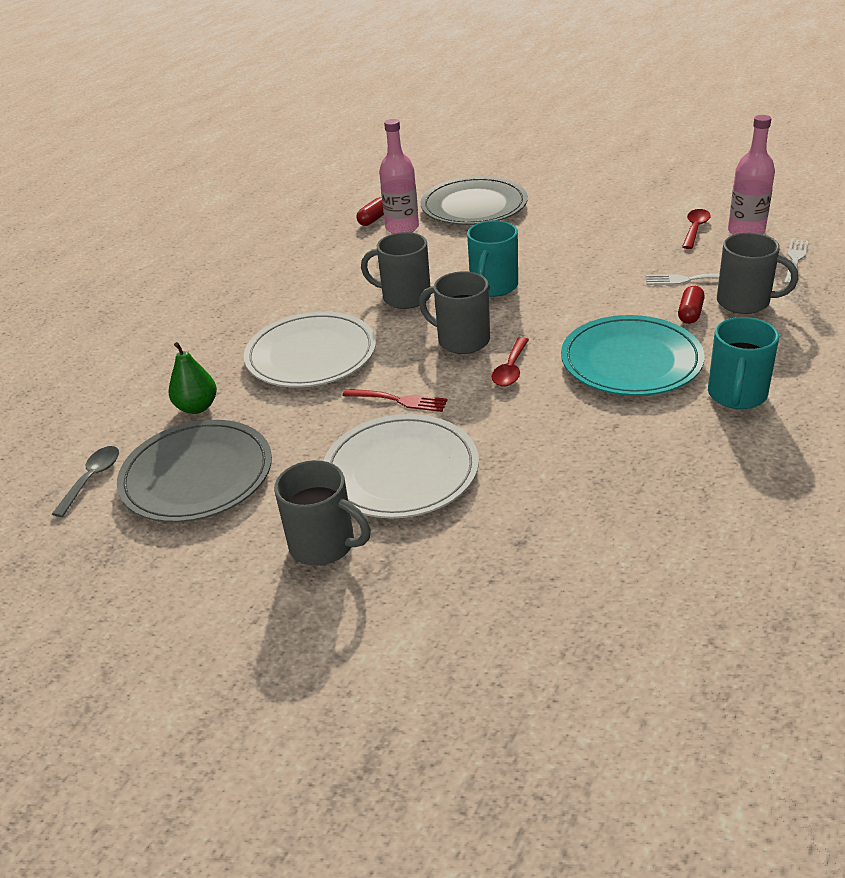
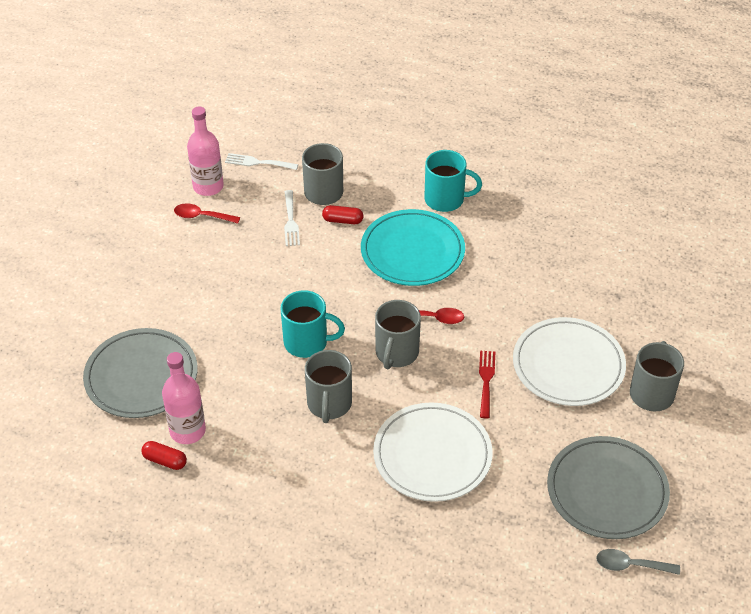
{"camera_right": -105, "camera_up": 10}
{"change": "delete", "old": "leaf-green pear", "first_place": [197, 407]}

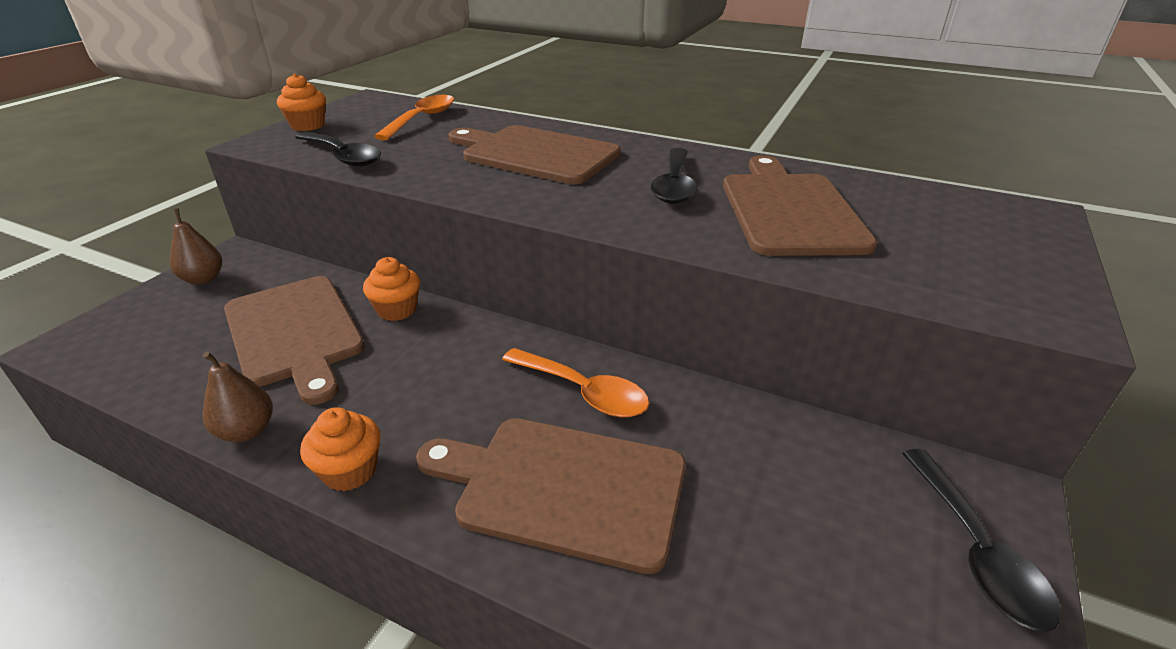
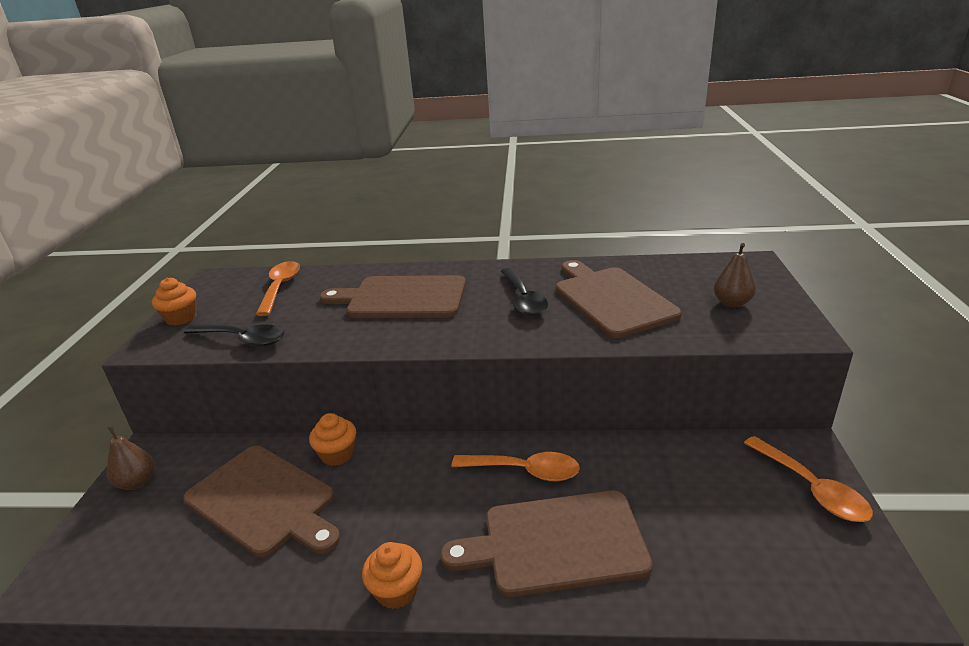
{"camera_right": -20, "camera_up": -5}
{"change": "move", "old": "brown pear", "first_place": [247, 431], "second_place": [732, 303]}
{"change": "recolor", "old": "ebony teaspoon", "new": "bright orange teaspoon", "first_place": [976, 551], "second_place": [811, 488]}

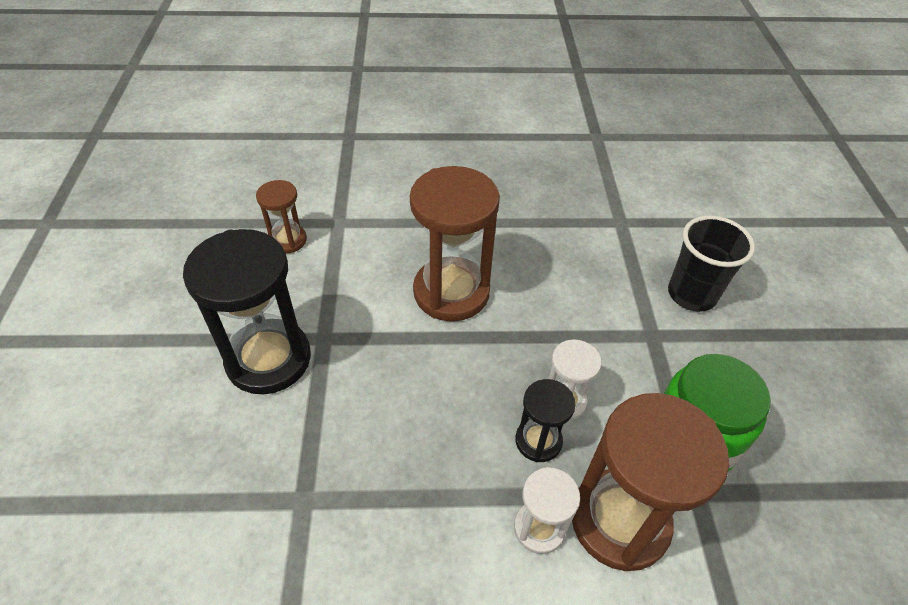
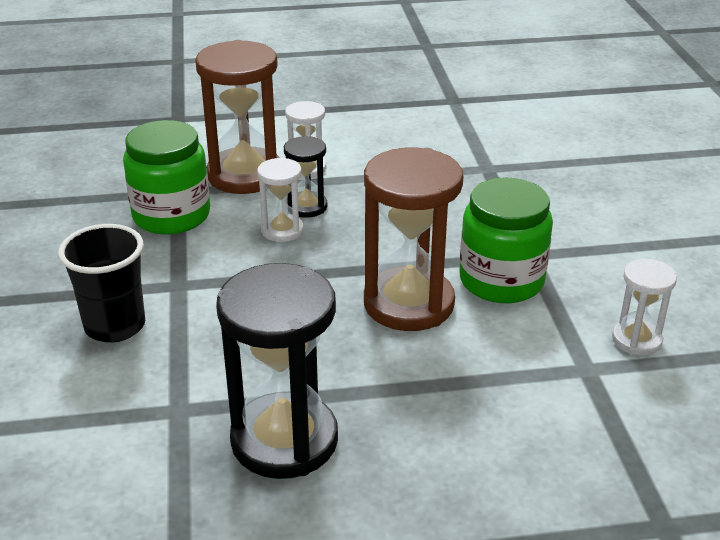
{"camera_right": 175, "camera_up": -15}
{"change": "recolor", "old": "brown sand timer", "new": "pure white sand timer", "first_place": [288, 240], "second_place": [636, 340]}
{"change": "move", "old": "ebony sand timer", "first_place": [268, 359], "second_place": [284, 440]}
{"change": "insert", "new": "leaf-green jam jar", "second_place": [501, 281]}

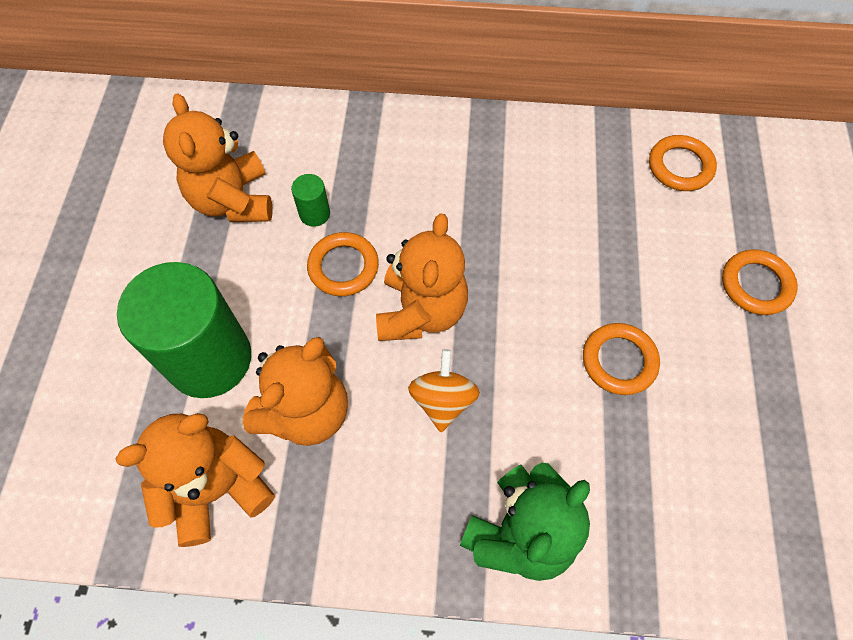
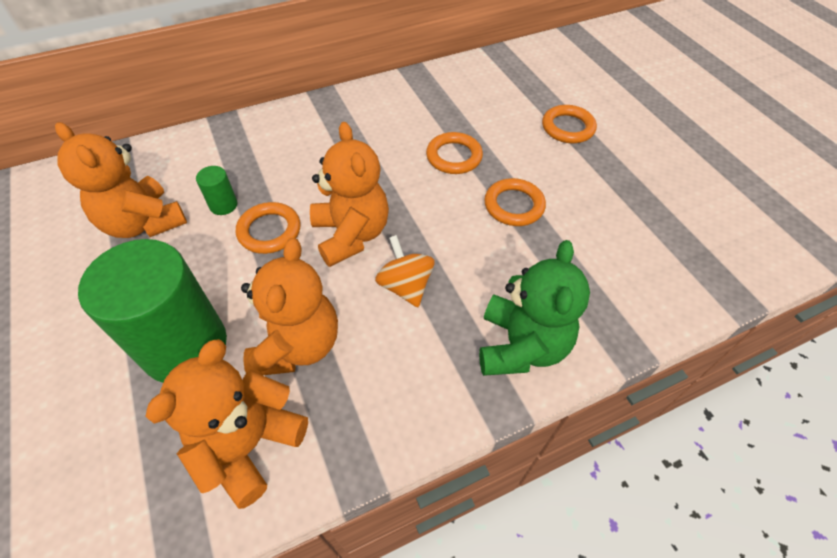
{"camera_right": -30, "camera_up": -10}
{"change": "move", "old": "bright orange hoop", "first_place": [680, 166], "second_place": [454, 157]}

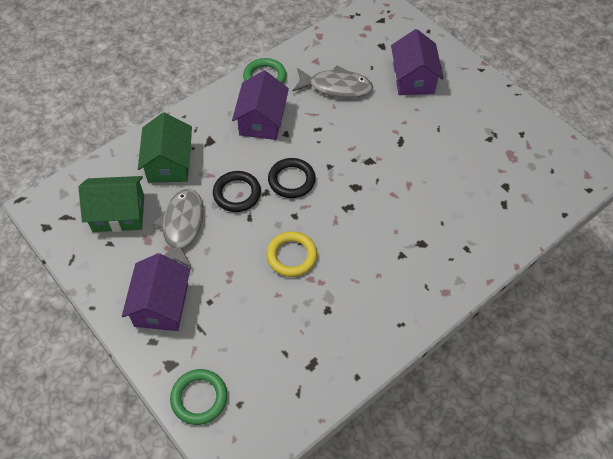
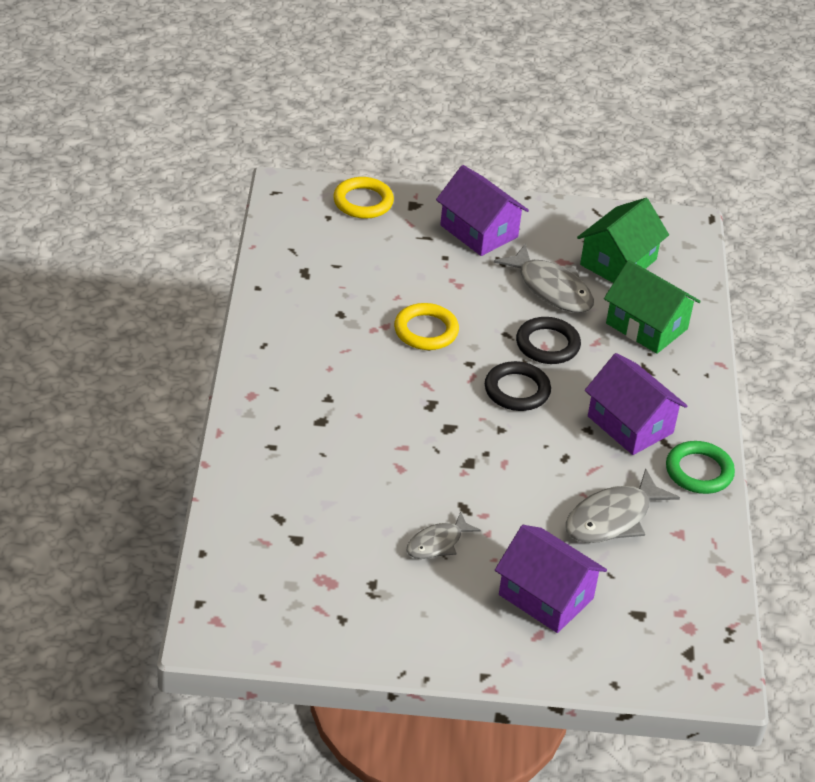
{"camera_right": 130, "camera_up": -15}
{"change": "recolor", "old": "leaf-green hoop", "new": "golden hoop", "first_place": [199, 398], "second_place": [363, 202]}
{"change": "insert", "new": "grey fish", "second_place": [437, 543]}

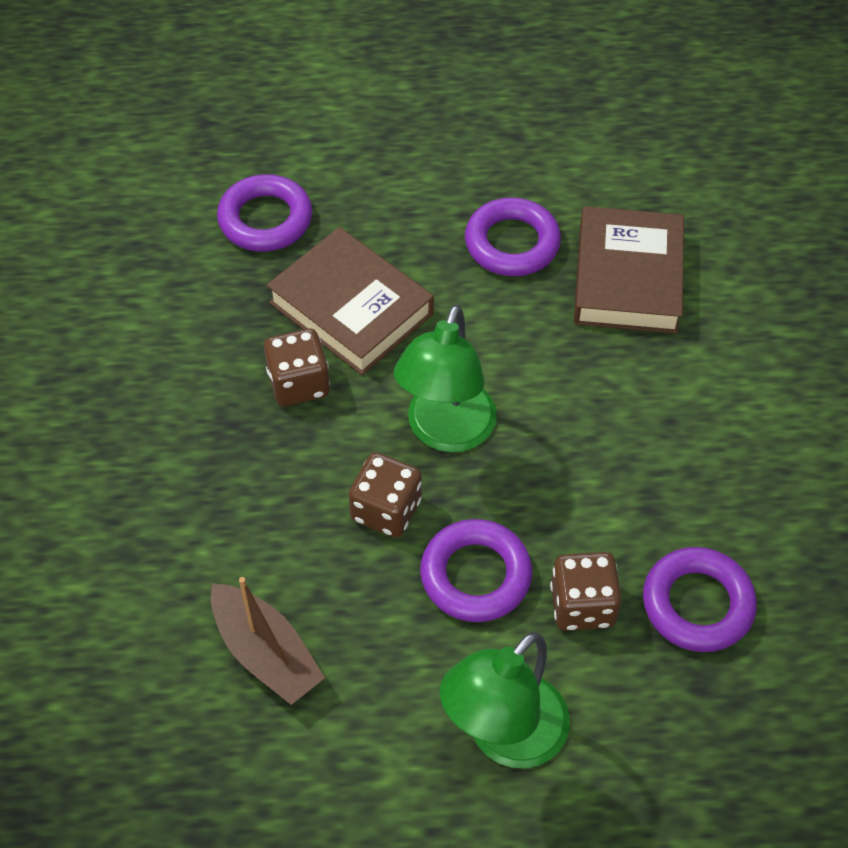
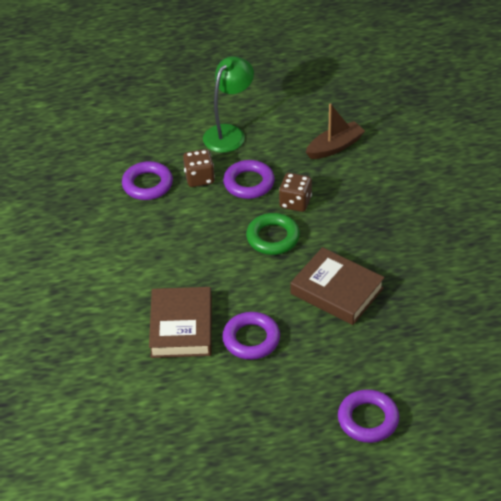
{"camera_right": 175, "camera_up": -10}
{"change": "move", "old": "royal purple hoop", "first_place": [265, 219], "second_place": [368, 419]}
{"change": "replace", "old": "leaf-green desk lamp", "new": "leaf-green hoop", "first_place": [445, 432], "second_place": [273, 237]}
{"change": "delete", "old": "brown die", "first_place": [298, 384]}
{"change": "rotate", "old": "brown sailboat", "first_place": [265, 653], "second_place": [335, 147], "degrees": 105}

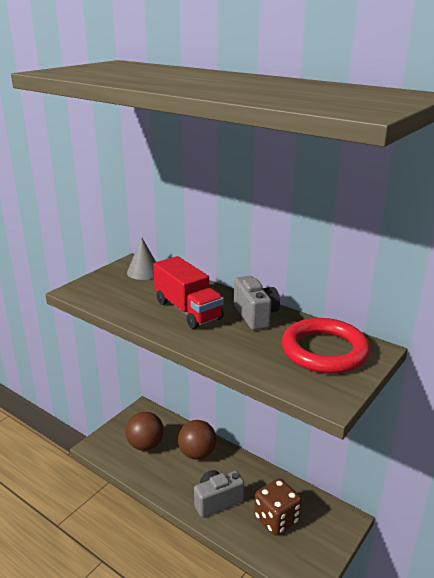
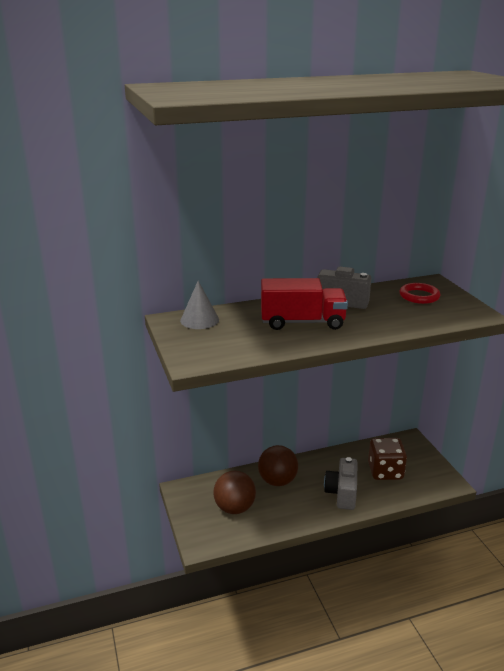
{"camera_right": -55, "camera_up": 0}
{"change": "resize", "old": "red hoop", "first_place": [324, 351], "second_place": [419, 296], "factor": 0.55}

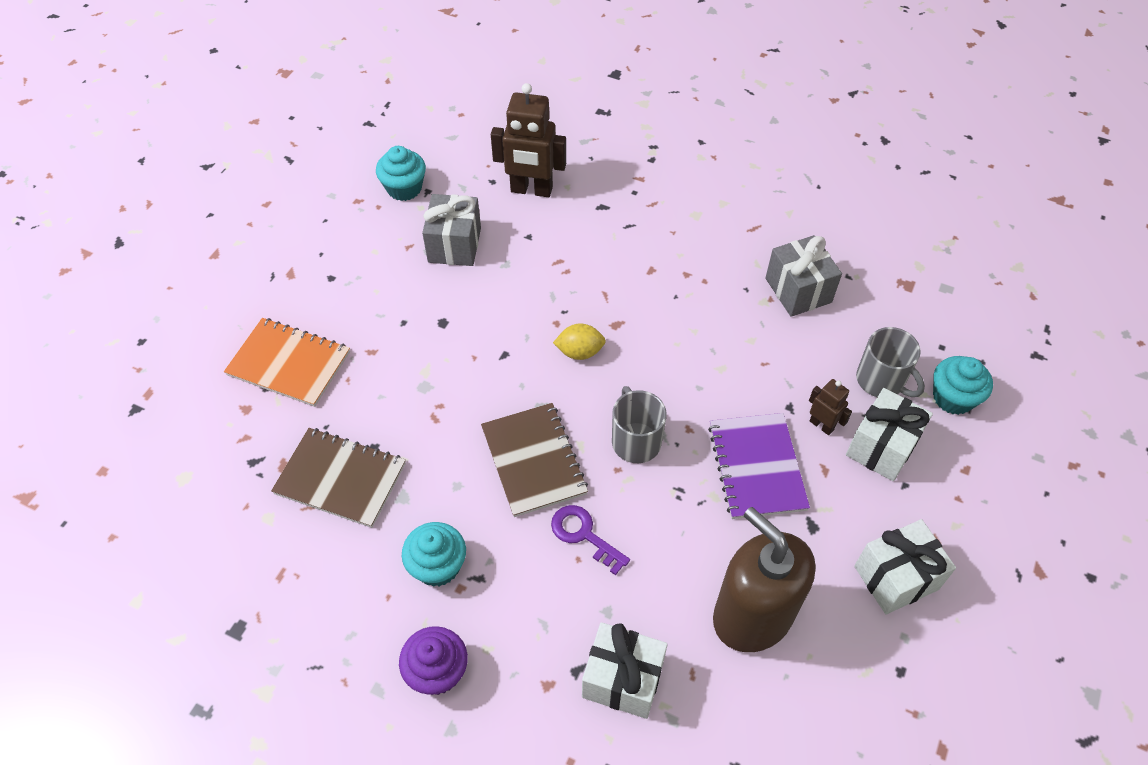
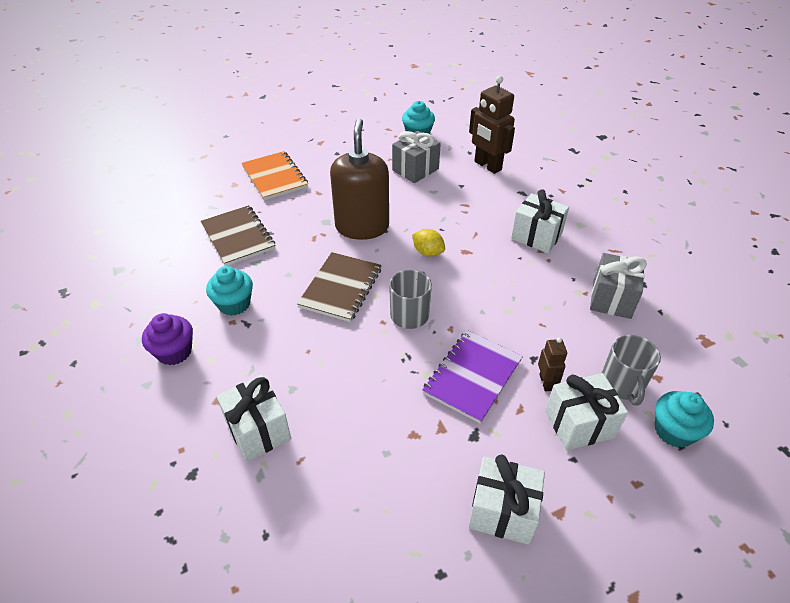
{"camera_right": 40, "camera_up": -10}
{"change": "delete", "old": "royal purple door key", "first_place": [584, 535]}
{"change": "move", "old": "brown soap dispenser", "first_place": [752, 615], "second_place": [362, 227]}
{"change": "insert", "new": "pure white gift", "second_place": [536, 236]}

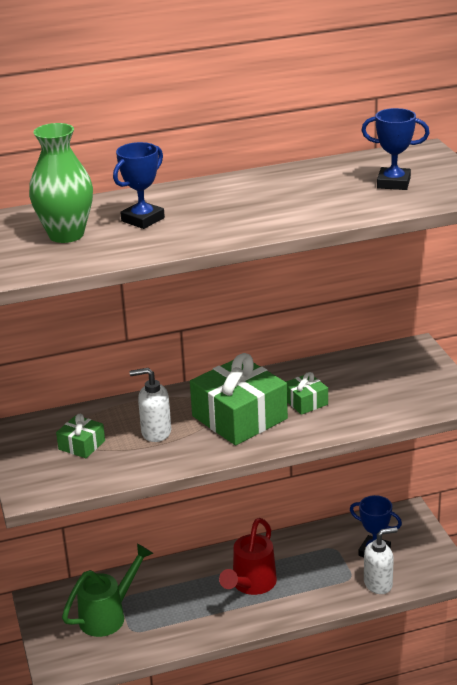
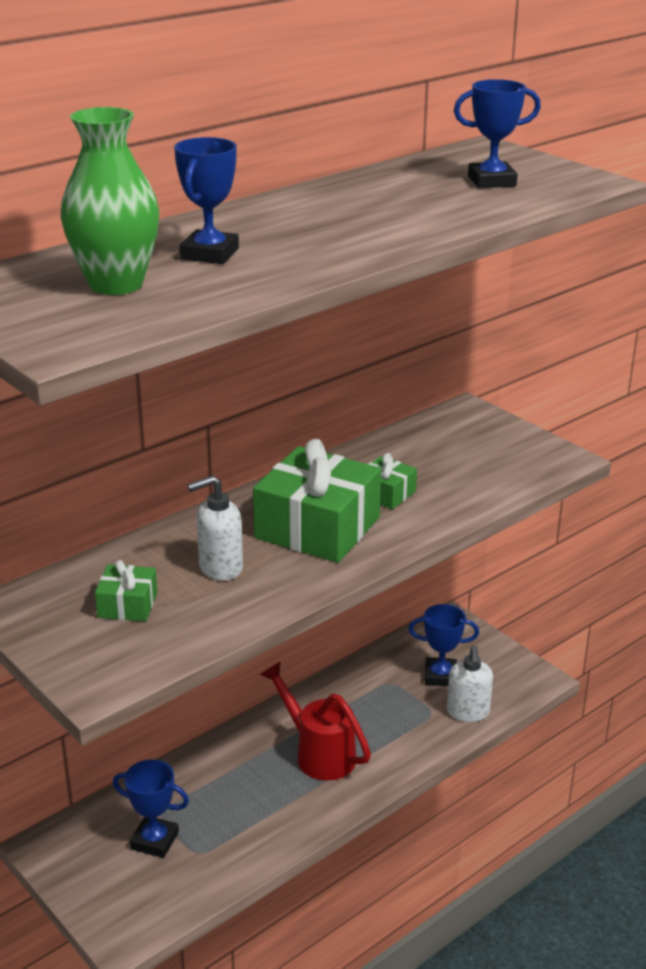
{"camera_right": -25, "camera_up": 0}
{"change": "rotate", "old": "red sprinkling can", "first_place": [251, 585], "second_place": [318, 753], "degrees": 135}
{"change": "rotate", "old": "pure white soap dispenser", "first_place": [378, 584], "second_place": [468, 712], "degrees": 135}
{"change": "replace", "old": "leaf-green sprinkling can", "new": "royal blue award cup", "first_place": [109, 615], "second_place": [154, 841]}

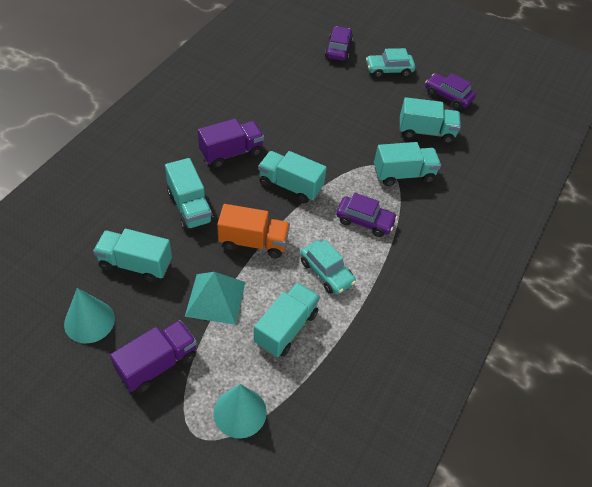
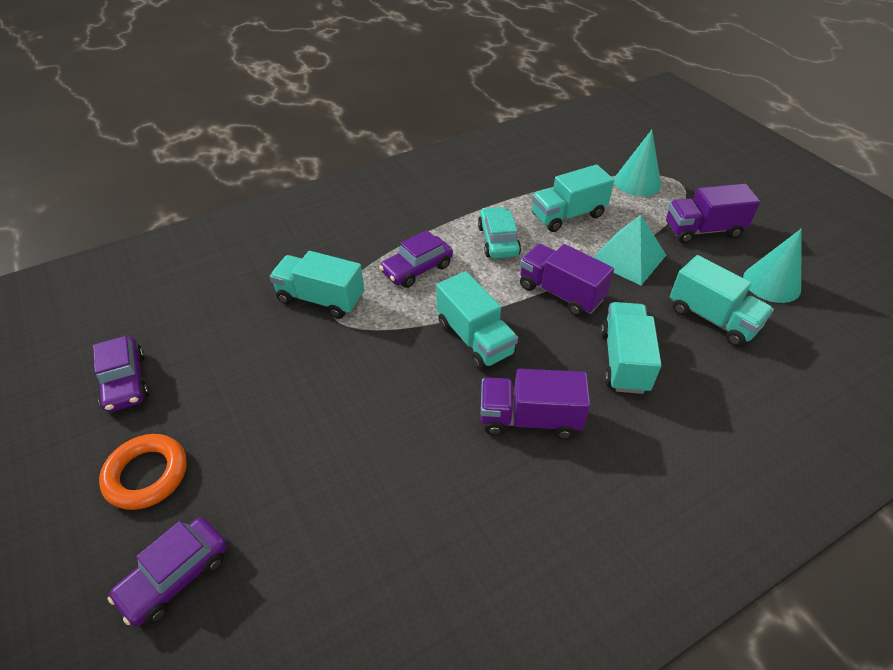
{"camera_right": -145, "camera_up": -5}
{"change": "replace", "old": "aqua toy car", "new": "bright orange hoop", "first_place": [389, 70], "second_place": [146, 475]}
{"change": "delete", "old": "aqua truck", "first_place": [426, 132]}
{"change": "rotate", "old": "royal purple toy car", "first_place": [365, 221], "second_place": [417, 269], "degrees": -90}
{"change": "recolor", "old": "bright orange truck", "new": "royal purple truck", "first_place": [253, 242], "second_place": [560, 293]}

